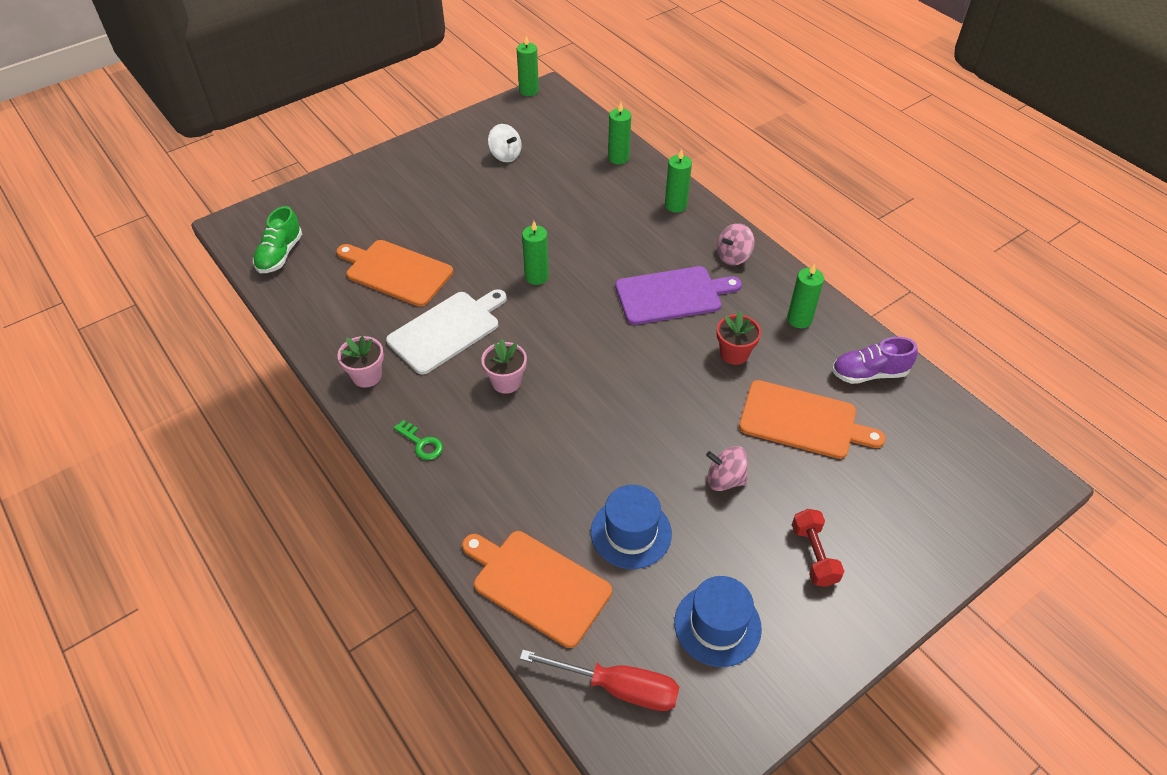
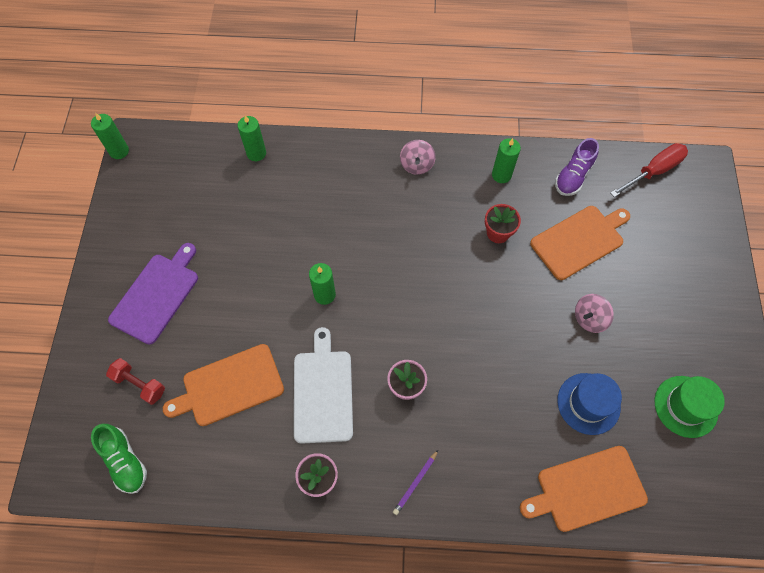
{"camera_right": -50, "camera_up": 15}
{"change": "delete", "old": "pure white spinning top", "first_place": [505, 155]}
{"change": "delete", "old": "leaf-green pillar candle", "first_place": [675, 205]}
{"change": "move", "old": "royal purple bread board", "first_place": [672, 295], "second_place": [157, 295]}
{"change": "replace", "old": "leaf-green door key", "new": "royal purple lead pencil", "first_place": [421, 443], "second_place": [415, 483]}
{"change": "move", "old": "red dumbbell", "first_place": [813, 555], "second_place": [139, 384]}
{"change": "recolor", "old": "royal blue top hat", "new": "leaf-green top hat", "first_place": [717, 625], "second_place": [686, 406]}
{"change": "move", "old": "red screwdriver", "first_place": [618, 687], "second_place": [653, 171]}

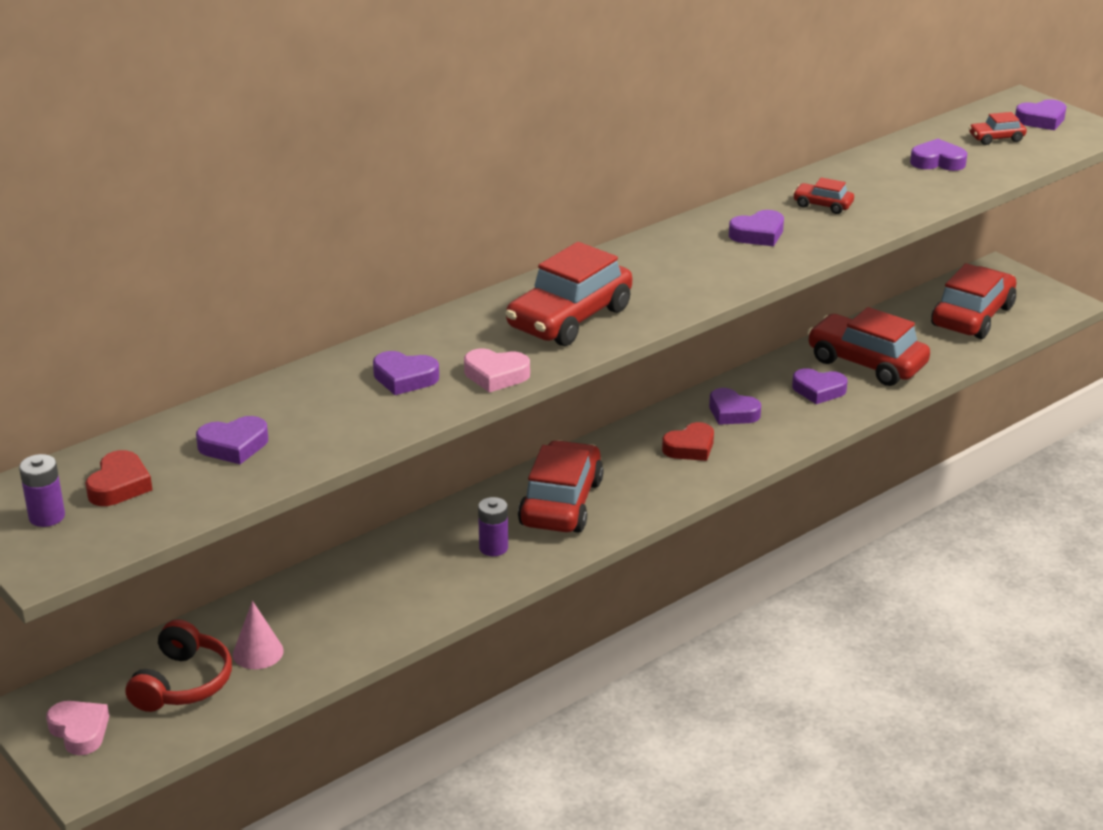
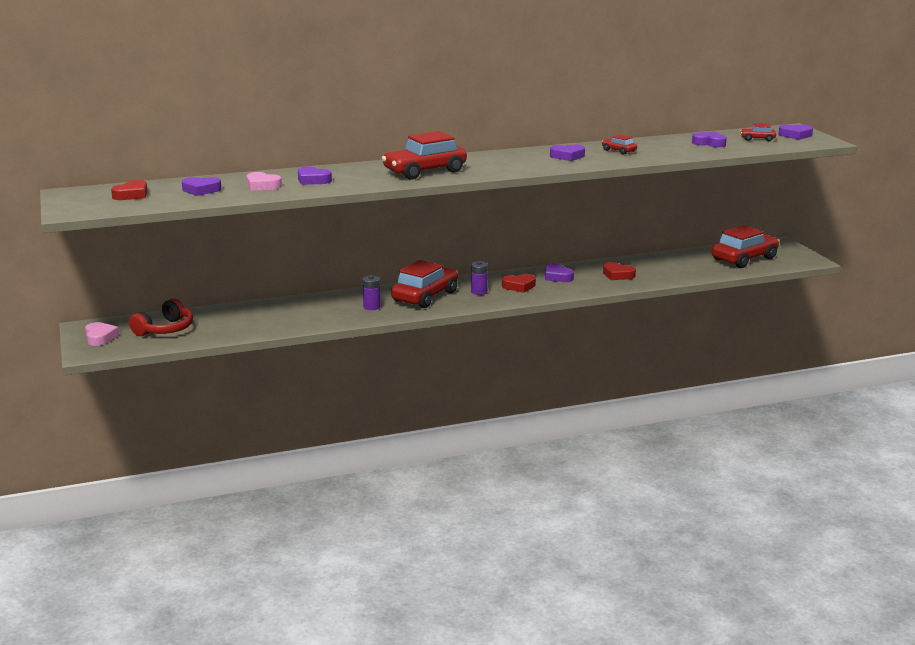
{"camera_right": 20, "camera_up": -10}
{"change": "delete", "old": "red toy car", "first_place": [866, 363]}
{"change": "move", "old": "rose-pink heart shape", "first_place": [496, 375], "second_place": [262, 186]}
{"change": "recolor", "old": "royal purple heart shape", "new": "red heart shape", "first_place": [818, 390], "second_place": [618, 275]}
{"change": "move", "old": "royal purple power cell", "first_place": [47, 516], "second_place": [479, 292]}
{"change": "delete", "old": "rose-pink solid cone", "first_place": [258, 652]}

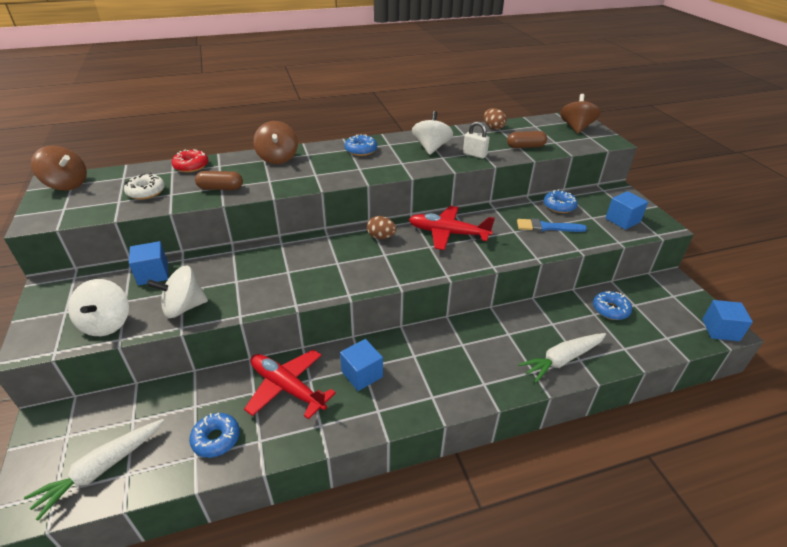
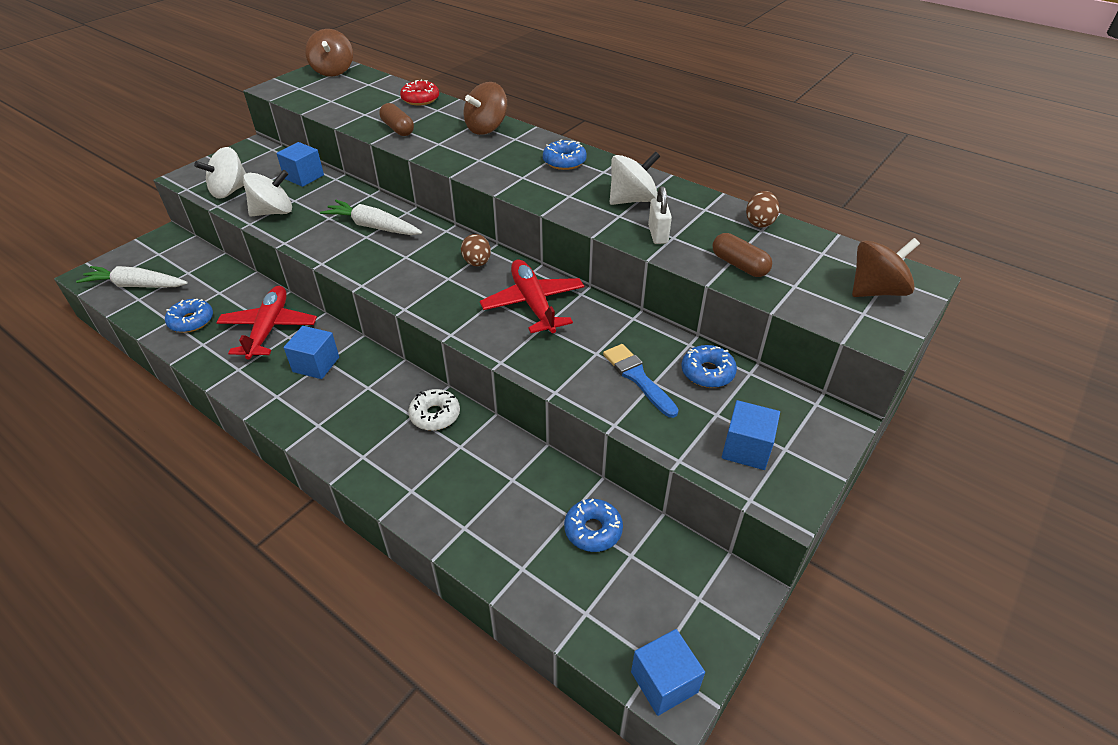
{"camera_right": 55, "camera_up": 5}
{"change": "move", "old": "pure white doughnut", "first_place": [146, 192], "second_place": [435, 415]}
{"change": "rotate", "old": "pure white spinning top", "first_place": [184, 307], "second_place": [273, 212], "degrees": 120}
{"change": "move", "old": "pure white toy carrot", "first_place": [562, 360], "second_place": [373, 227]}

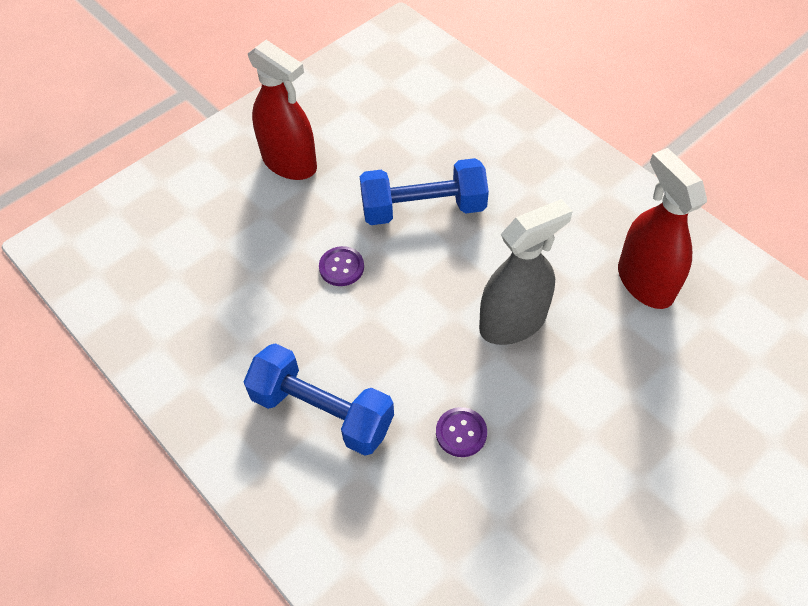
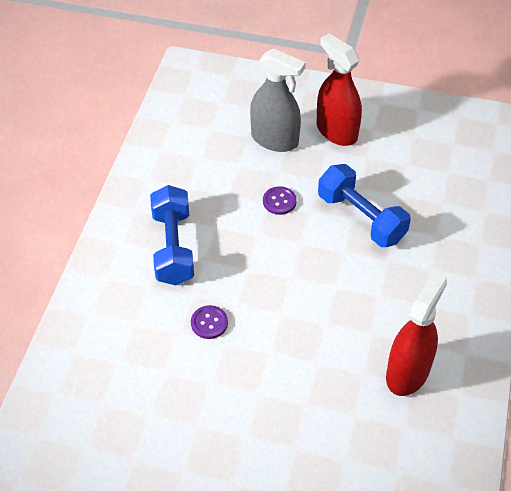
{"camera_right": 55, "camera_up": -5}
{"change": "rotate", "old": "red spray cleaner", "first_place": [289, 162], "second_place": [336, 131], "degrees": 135}
{"change": "move", "old": "grey spray cleaner", "first_place": [513, 322], "second_place": [274, 139]}

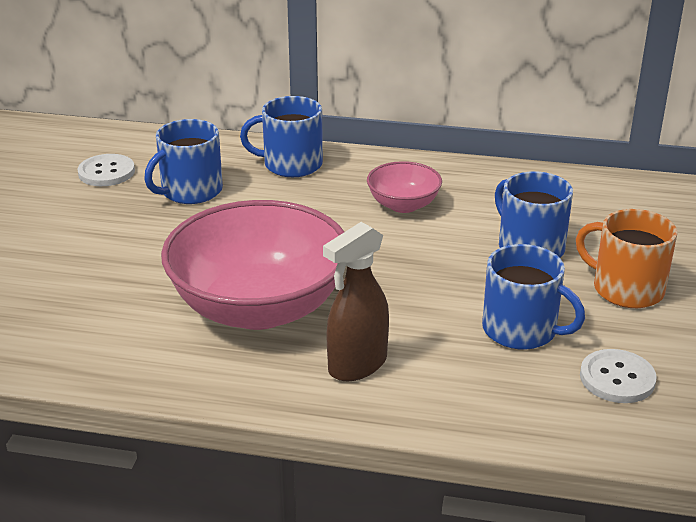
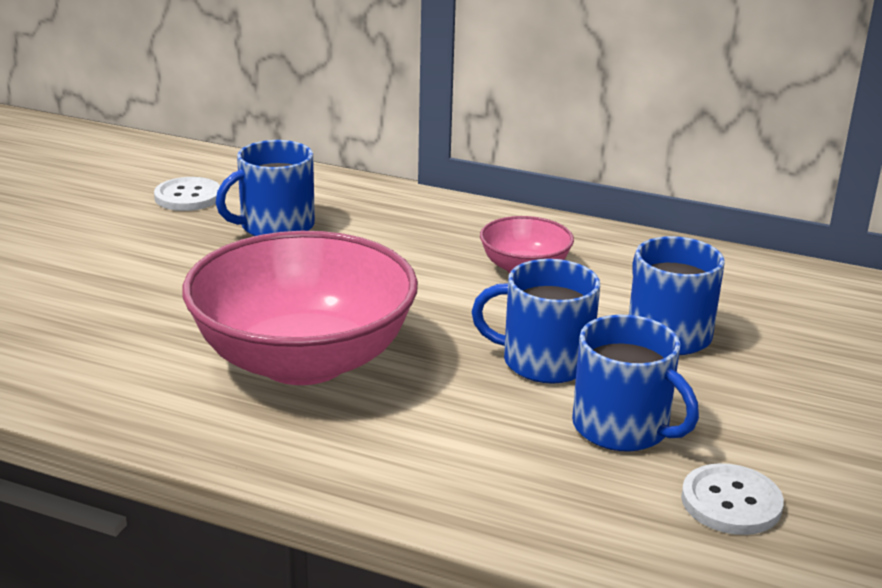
{"camera_right": 10, "camera_up": -5}
{"change": "move", "old": "royal blue tea mug", "first_place": [291, 164], "second_place": [544, 361]}
{"change": "delete", "old": "bright orange tea mug", "first_place": [626, 289]}
{"change": "delete", "old": "brown spray cleaner", "first_place": [357, 365]}

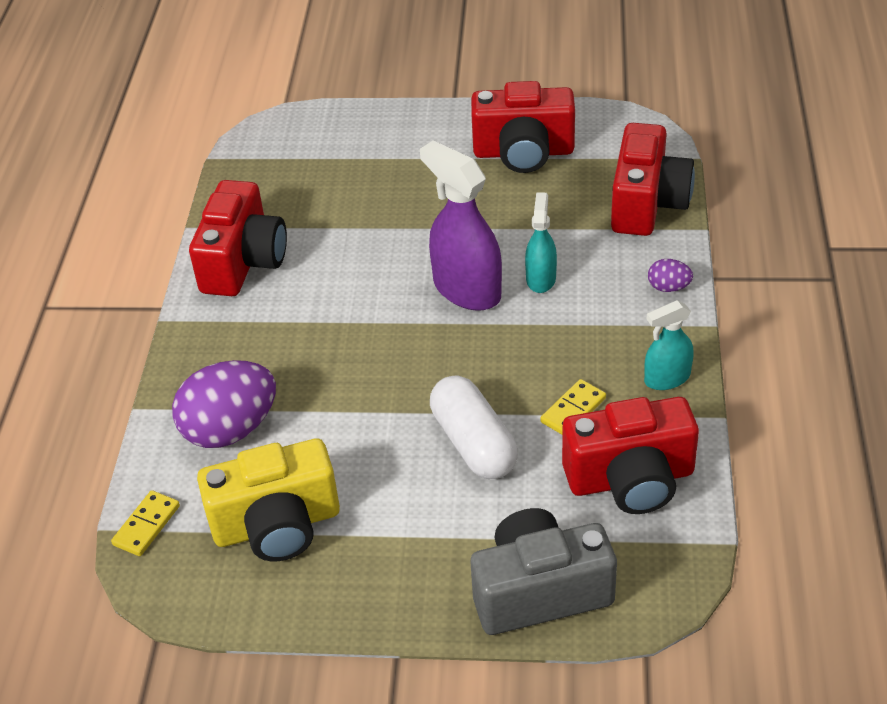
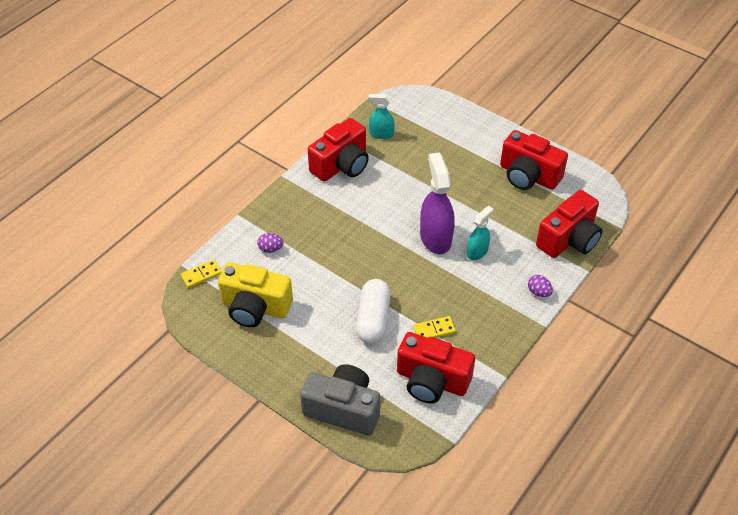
{"camera_right": 30, "camera_up": 5}
{"change": "move", "old": "aqua spray cleaner", "first_place": [667, 378], "second_place": [381, 134]}
{"change": "resize", "old": "royal purple egg", "first_place": [230, 429], "second_place": [270, 249], "factor": 0.45}

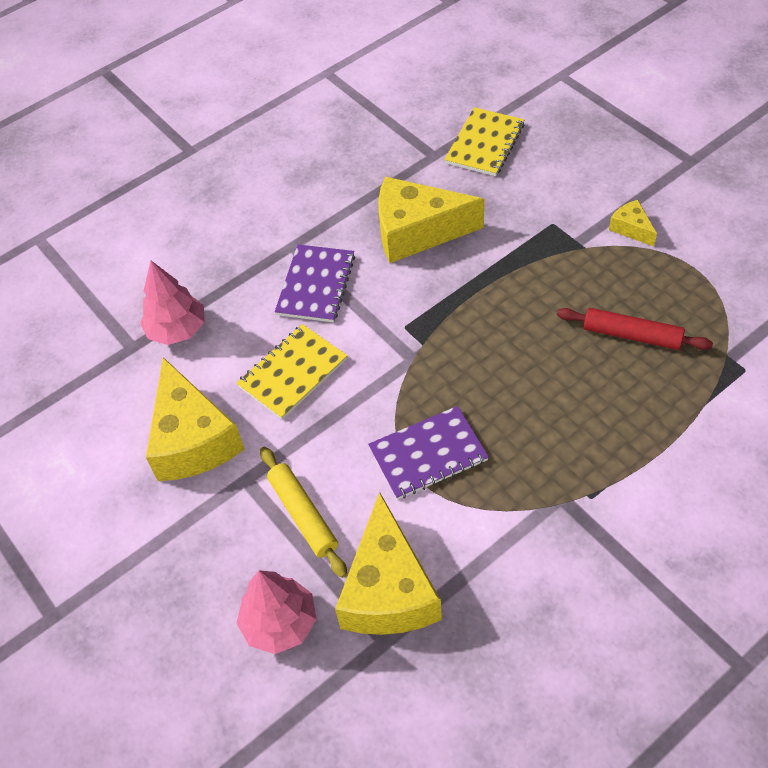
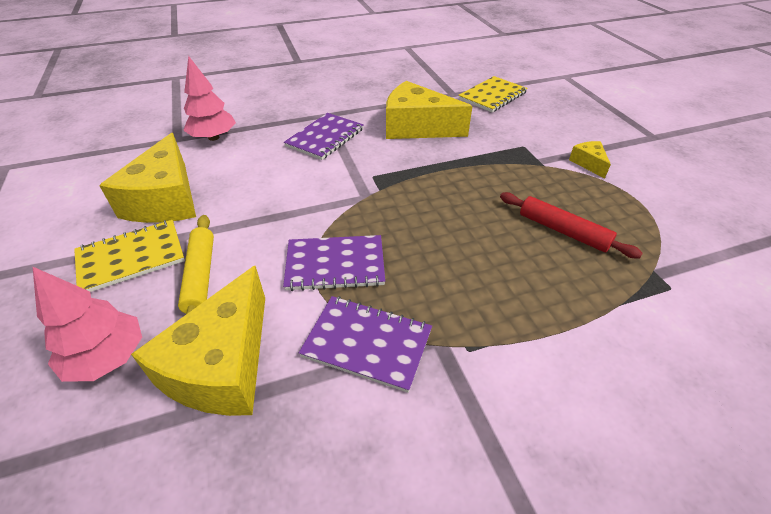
{"camera_right": 15, "camera_up": -10}
{"change": "move", "old": "golden exercise book", "first_place": [292, 373], "second_place": [131, 257]}
{"change": "insert", "new": "royal purple exercise book", "second_place": [367, 343]}

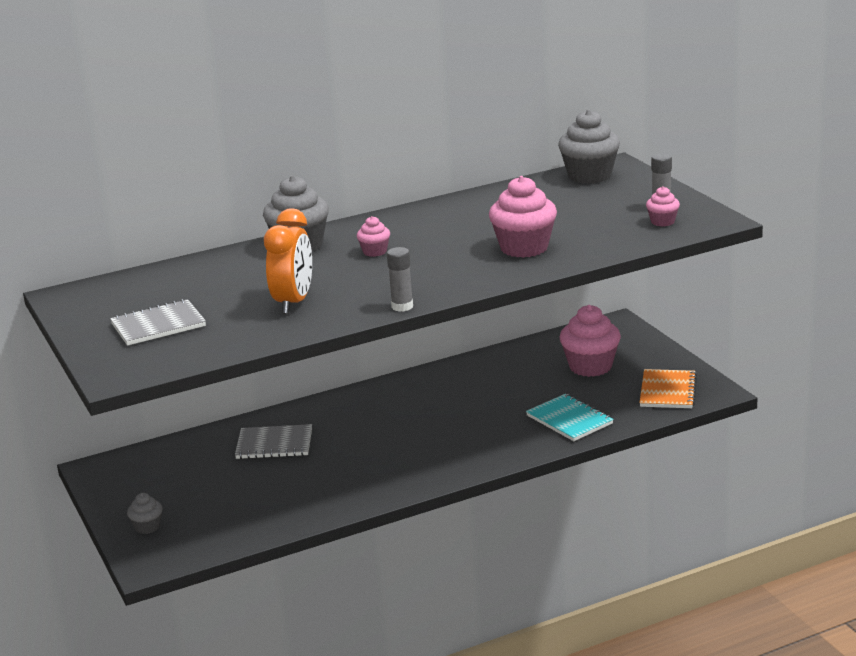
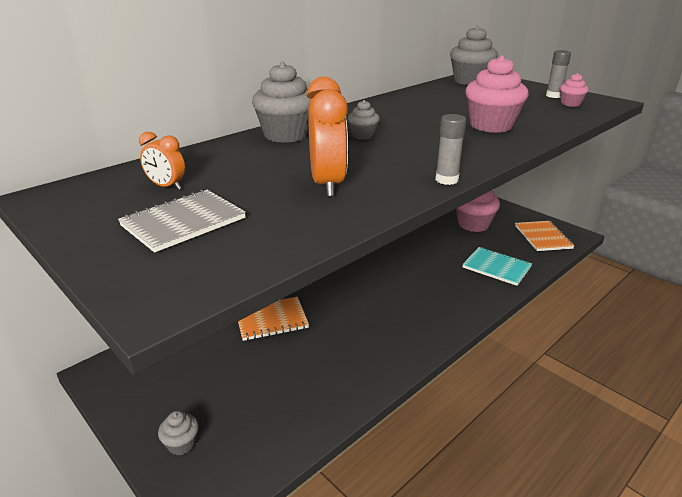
{"camera_right": -20, "camera_up": 5}
{"change": "recolor", "old": "rose-pink cupcake", "new": "grey cupcake", "first_place": [375, 252], "second_place": [363, 136]}
{"change": "recolor", "old": "grey exercise book", "new": "bright orange exercise book", "first_place": [274, 444], "second_place": [271, 320]}
{"change": "insert", "new": "bright orange alarm clock", "second_place": [167, 186]}

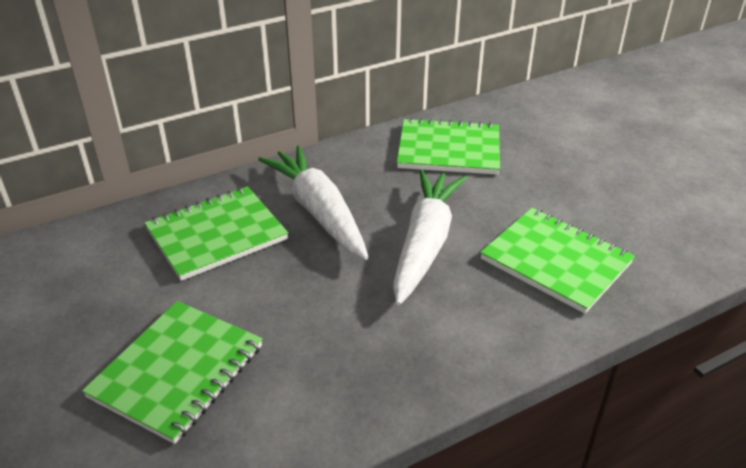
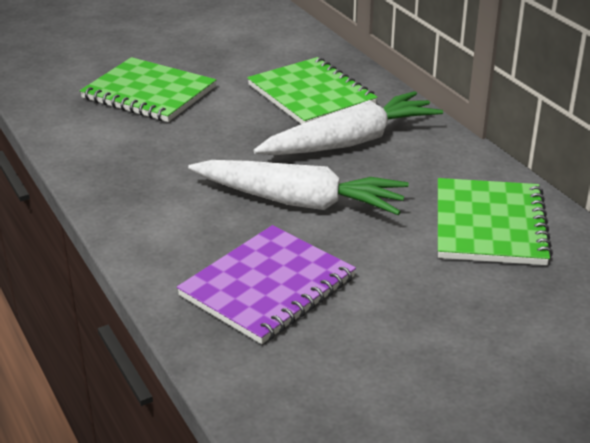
{"camera_right": 90, "camera_up": -5}
{"change": "recolor", "old": "leaf-green exercise book", "new": "royal purple exercise book", "first_place": [555, 261], "second_place": [267, 287]}

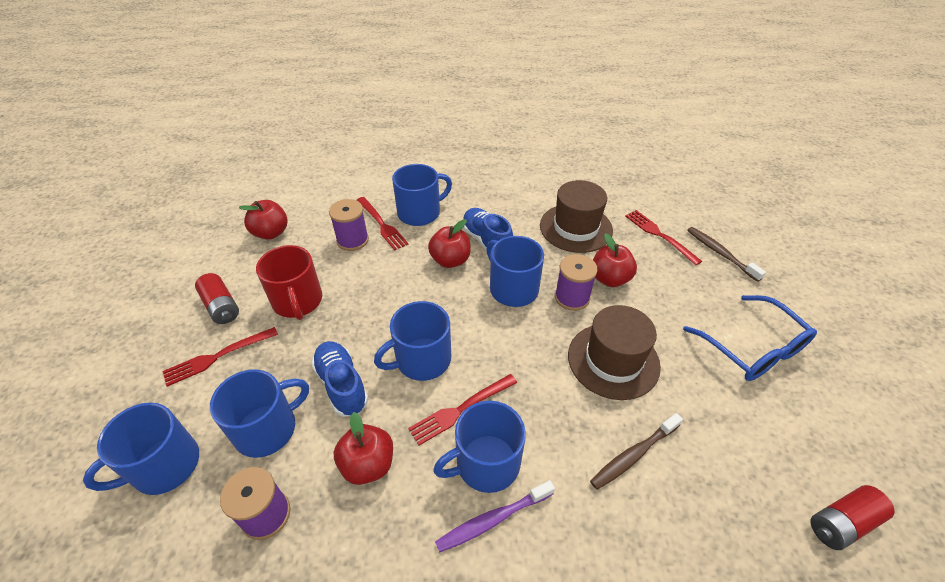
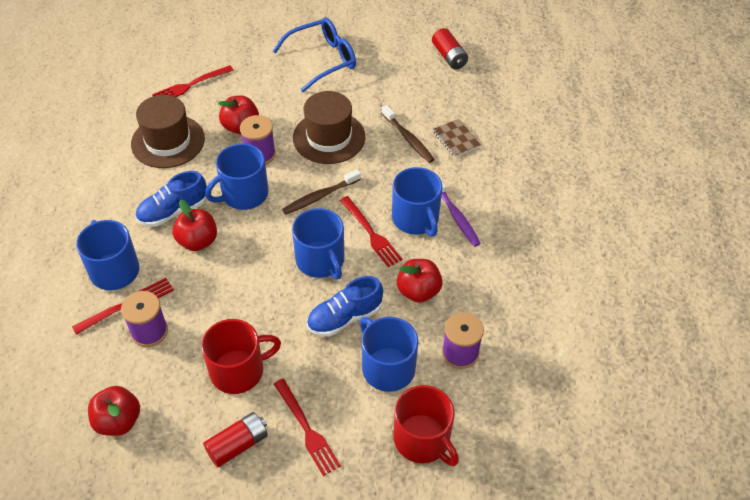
{"camera_right": -90, "camera_up": 5}
{"change": "move", "old": "brown tooth brush", "first_place": [720, 253], "second_place": [320, 196]}
{"change": "recolor", "old": "royal blue tea mug", "new": "red tea mug", "first_place": [164, 466], "second_place": [422, 439]}
{"change": "insert", "new": "brown exercise book", "second_place": [456, 139]}

